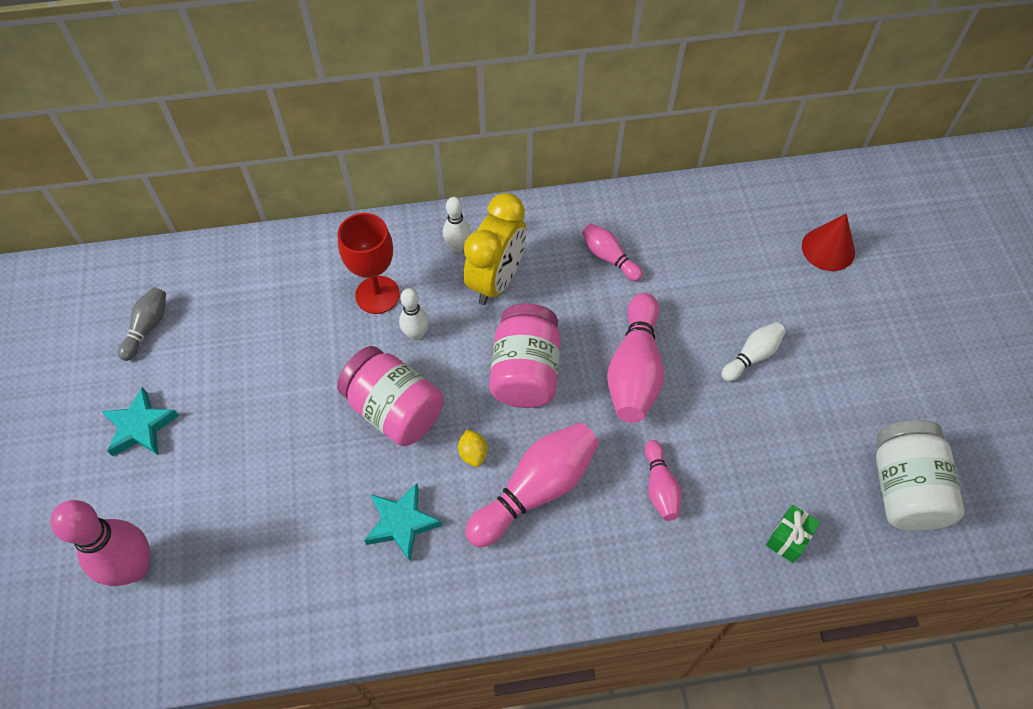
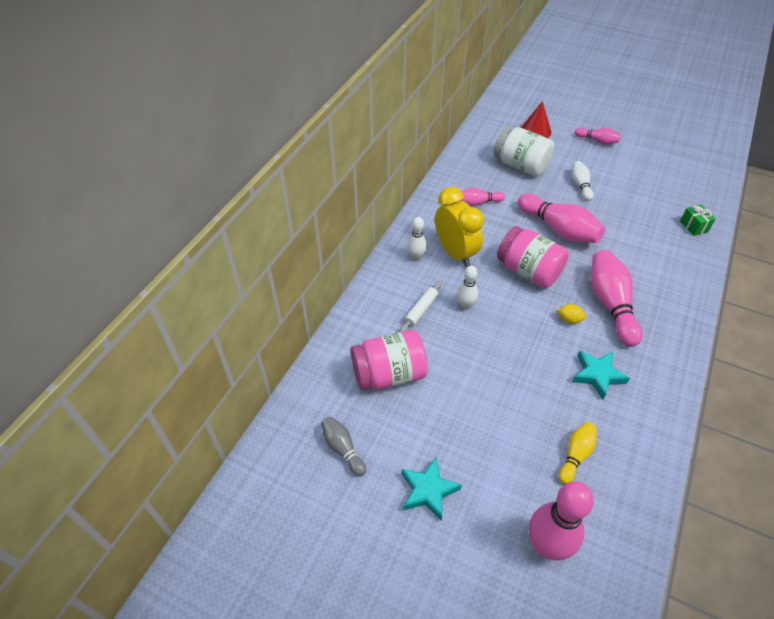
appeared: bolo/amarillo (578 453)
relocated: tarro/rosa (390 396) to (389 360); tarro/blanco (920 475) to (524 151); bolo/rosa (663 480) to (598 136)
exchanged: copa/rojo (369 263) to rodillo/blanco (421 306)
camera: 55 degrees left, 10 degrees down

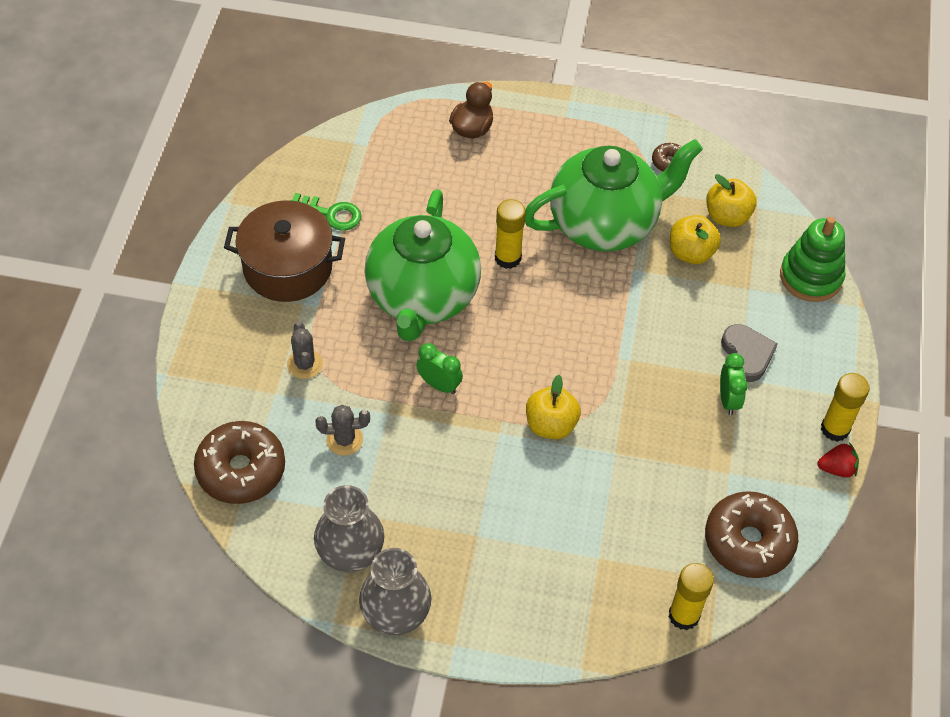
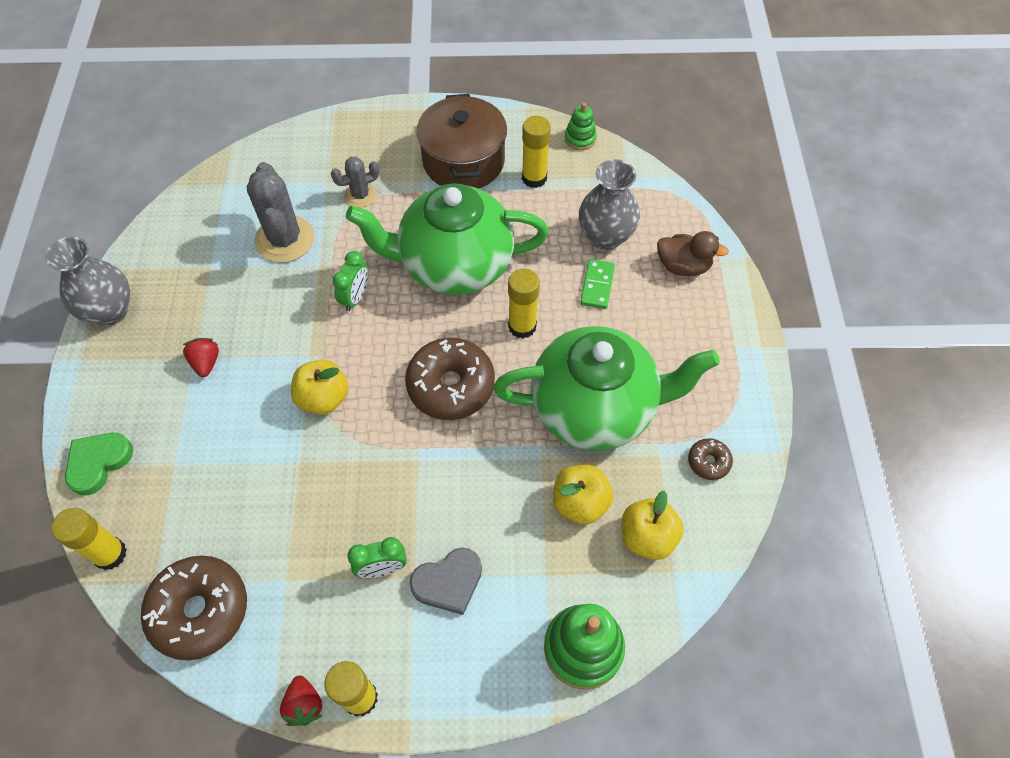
appeared: juguete apilable/verde (581 126); ficha de dominó/verde (597 284); fresa/rojo (201 357); corazón/verde (99 464)
relocated: rosquilla/marrón (239 462) to (450 379); florero/gris (349 529) to (609 204)
exchanged: llave/verde (326 212) to barra de pegamento/amarillo (536 152)
spun: tetera/verde (614 195) = (606 388) 60 degrees counterclockwise
size: cactus/gris (342 430) = (281 212) x1.79
camera: 80 degrees right, 5 degrees up

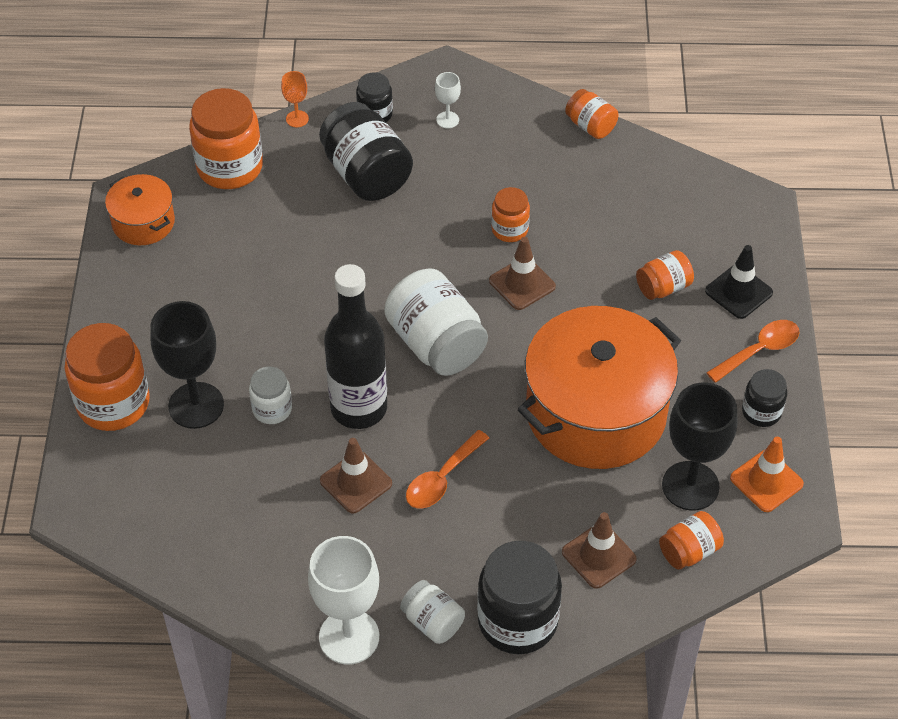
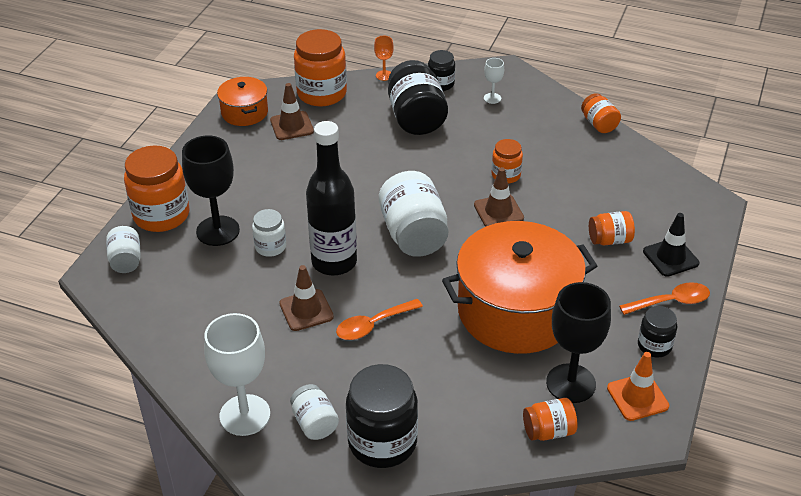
appeared: tarro/blanco (123 249)
relocated: cono de tráfico/marrón (599 550) to (292 111)
camera: 20 degrees right, 10 degrees down

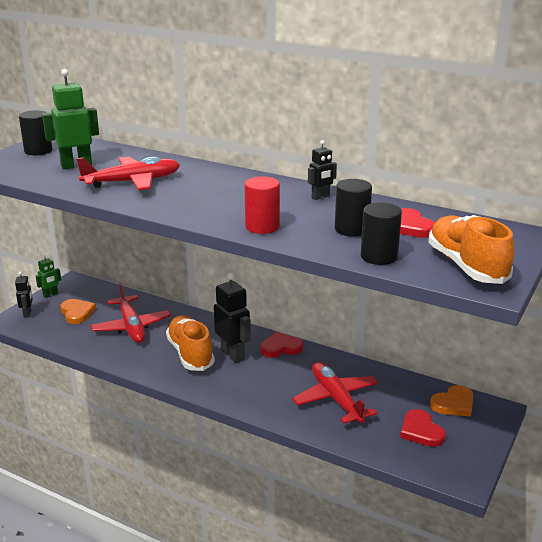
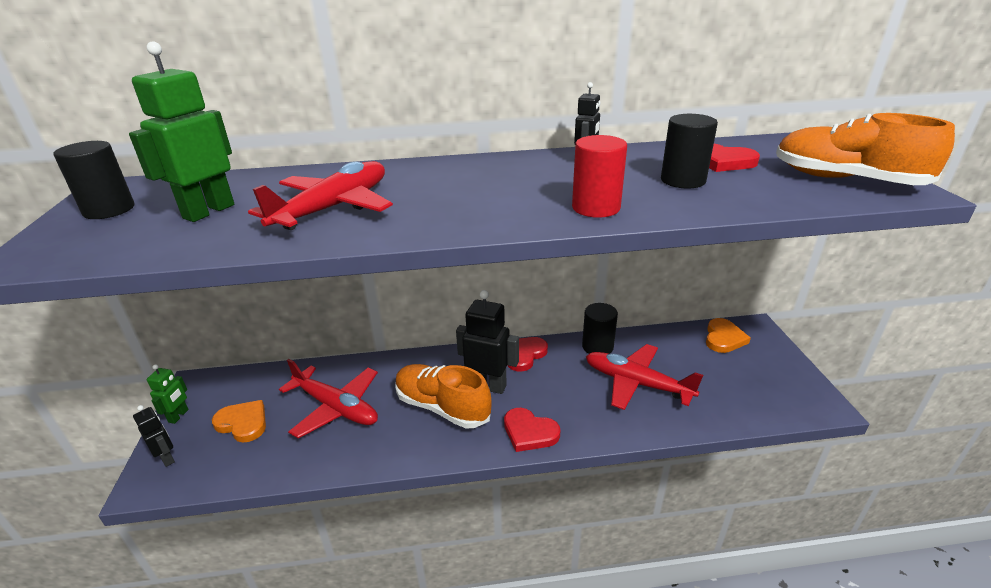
relocated: cilindro/negro (381 233) to (600 328); corazón/rojo (423 428) to (532 430)
camera: 35 degrees left, 5 degrees up

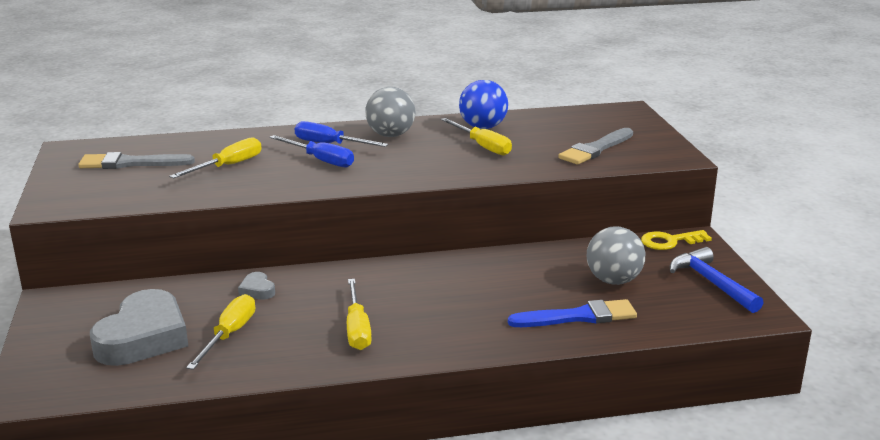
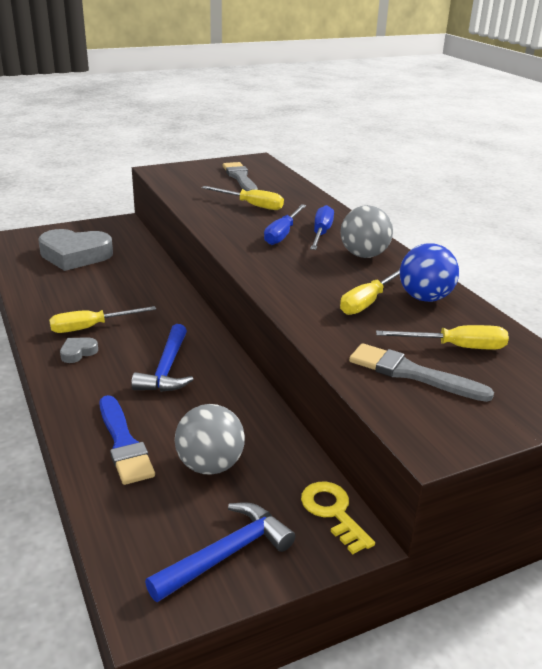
appeared: martillo/azul (162 358)
relocated: corazón/gris (256 286) to (79 350); destornillador/amarillo (220 332) to (442 337)
camera: 75 degrees right, 5 degrees up

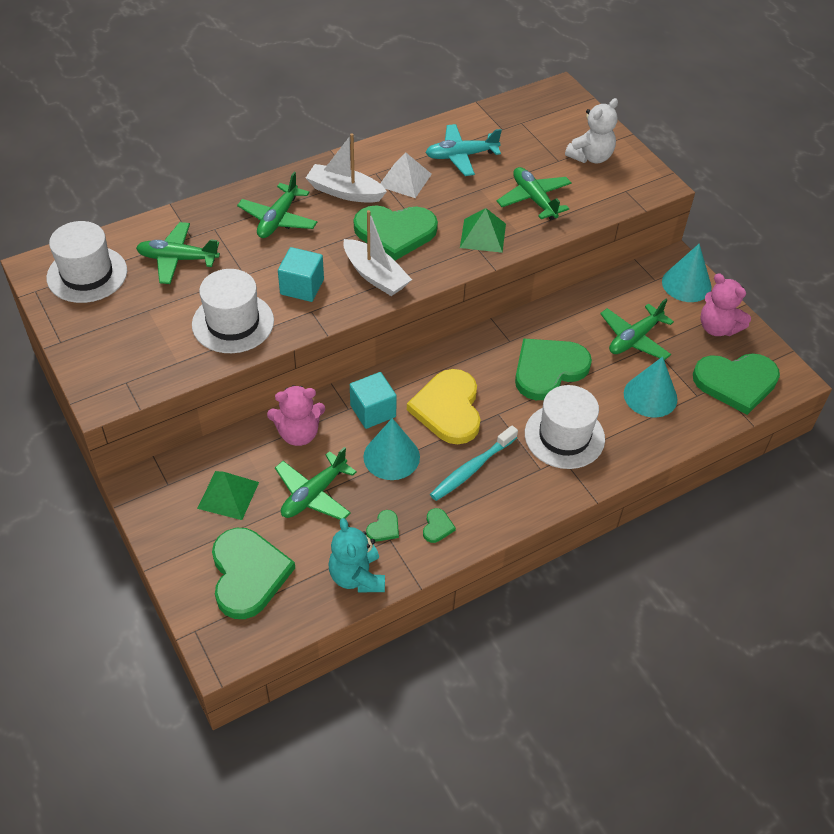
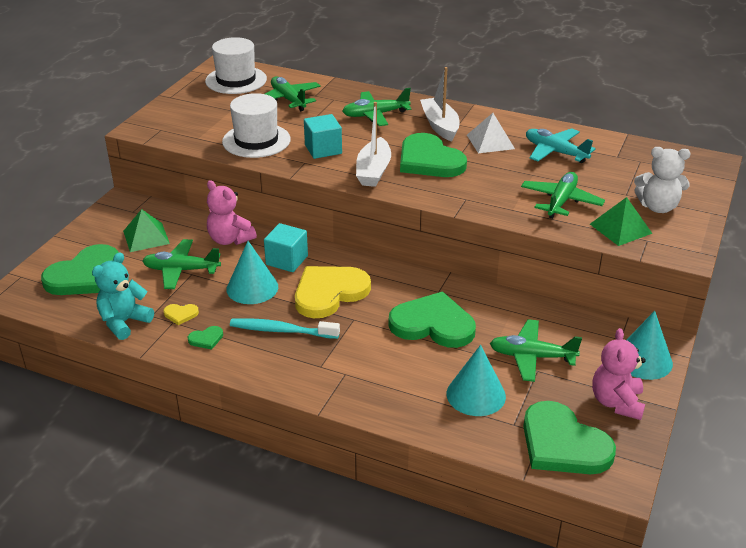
missing: sombrero/blanco (565 427)
relocated: pirámide/verde (483 230) to (621 221)
colour: corazón/verde (382 526) to corazón/amarillo (181 314)
camera: 55 degrees right, 15 degrees down

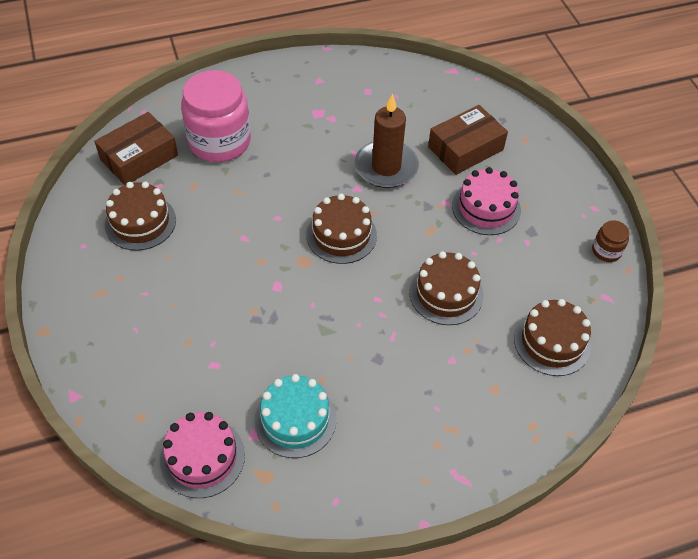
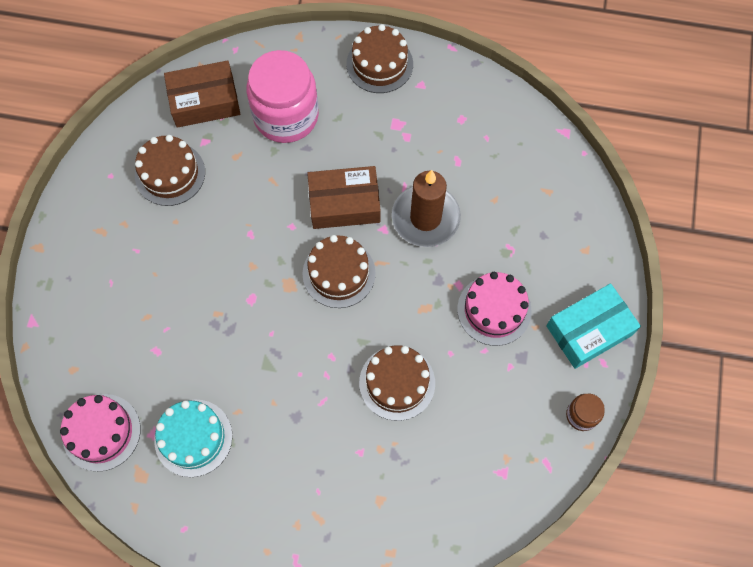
appeared: caja/turquesa (593 326)
relocated: caja/marrón (468 140) to (344 197); tarta/marrón (552 337) to (379 58)
camera: 30 degrees right, 15 degrees up

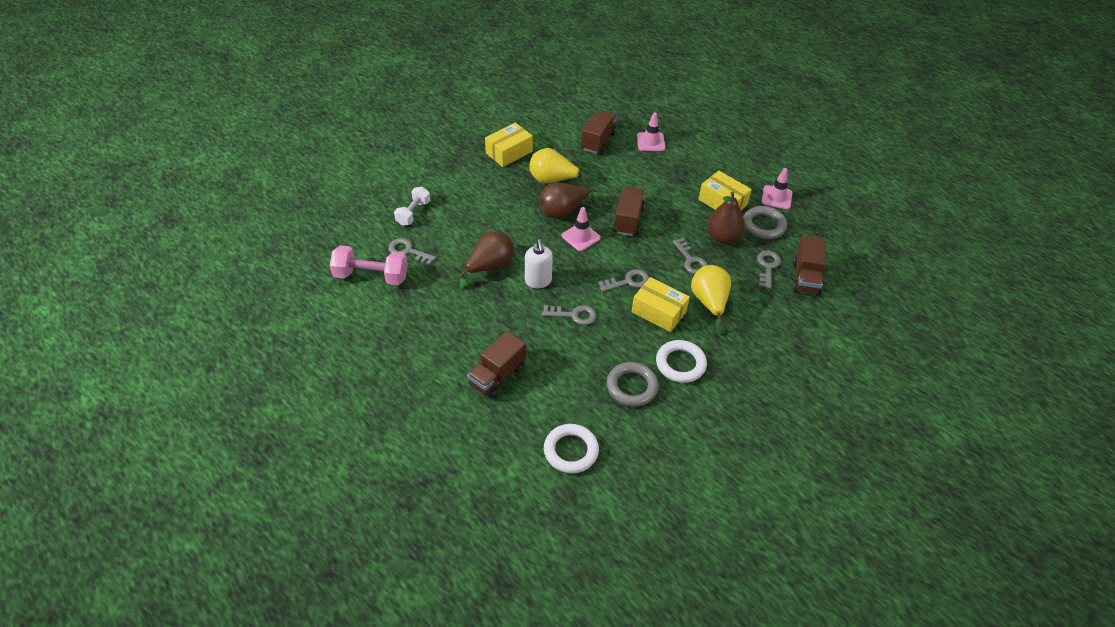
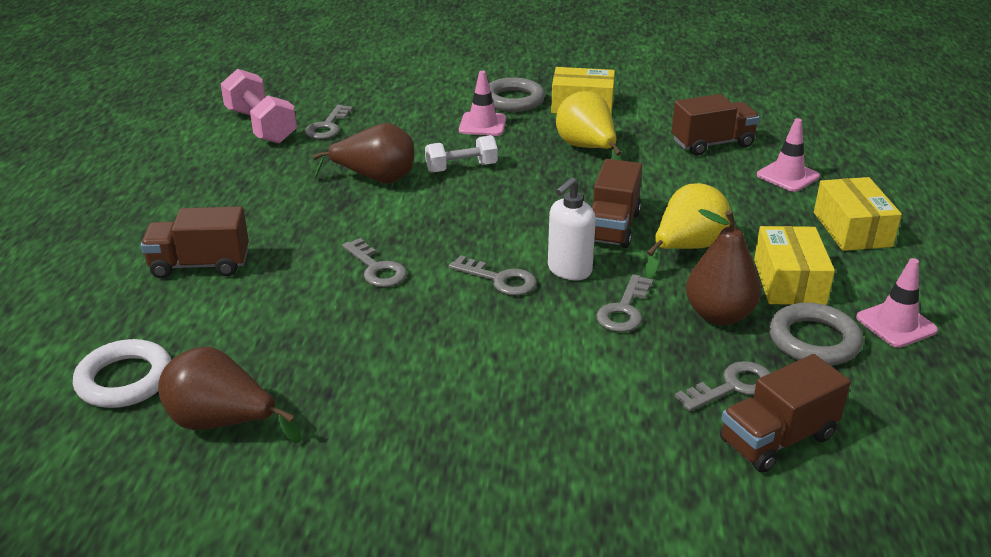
missing: anillo/blanco (681 361)
relocated: pera/marrón (568 200) to (229 395); mancuerna/blanco (412 206) to (461 154); cono de tráfico/rosa (581 229) to (482 103); dispensador de jabón/blanco (539 263) to (572 228); pera/amarillo (711 300) to (688 230); caja/amarillo (661 304) to (858 214); anillo/gris (633 384) to (517 94)
spun: camión/marrón (629 211) = (617 203) 135 degrees clockwise; llave/gris (412 252) = (329 122) 150 degrees counterclockwise
camera: 50 degrees right, 15 degrees down

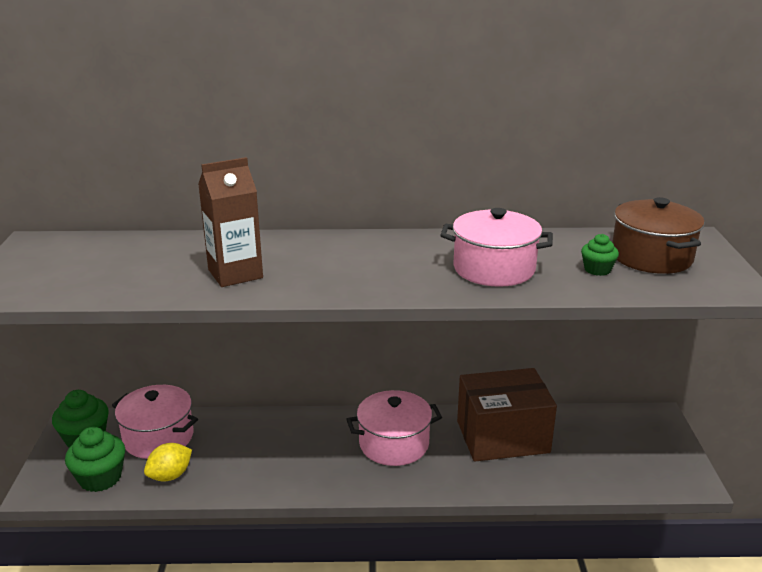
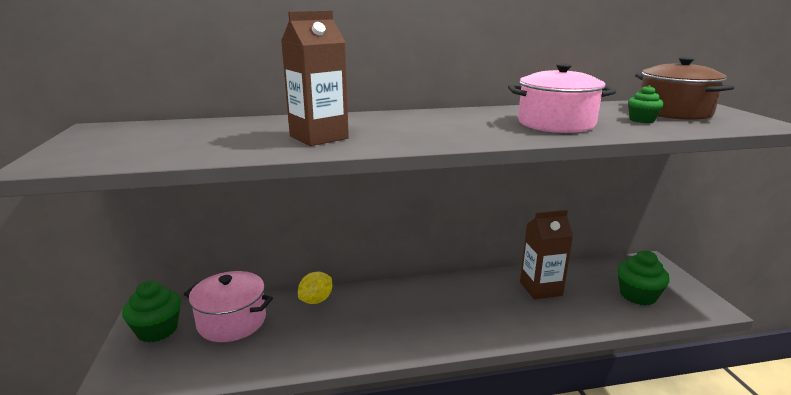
missing: olla/rosa (394 428)
relocated: magdalena/verde (95 459) to (643 278); limón/amarillo (168 462) to (315 288)
exchanged: caja/marrón (507 414) to cartón de leche/marrón (546 254)
camera: 10 degrees left, 5 degrees down

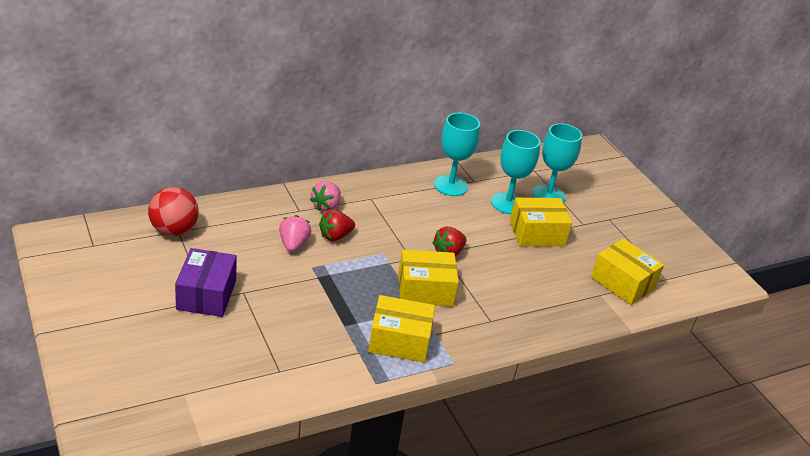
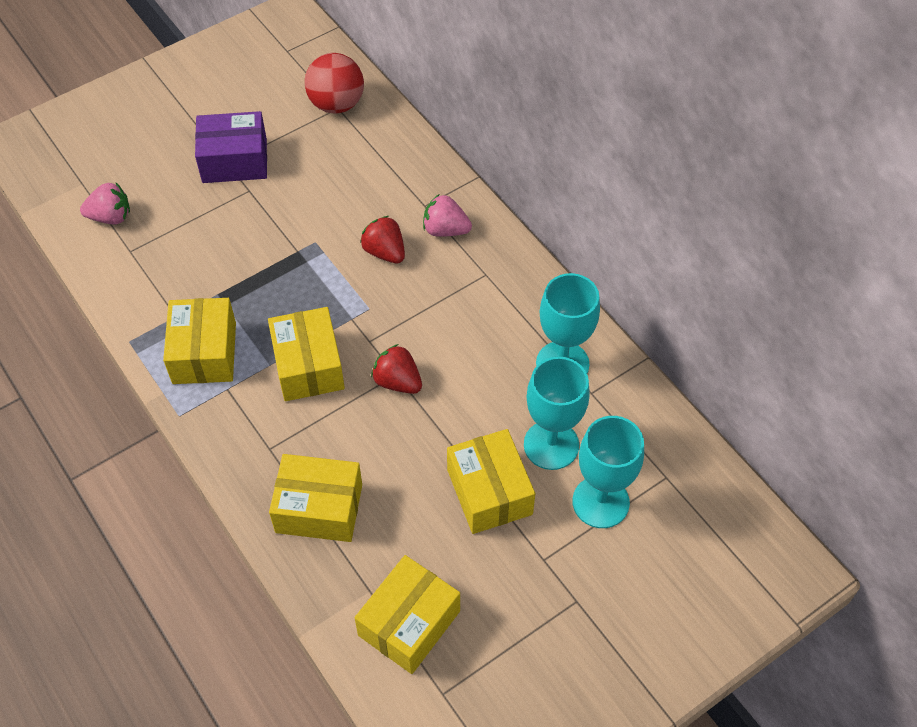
appeared: caja/amarillo (315 498)
relocated: fresa/rosa (295 233) to (105 203)
camera: 85 degrees right, 20 degrees up

